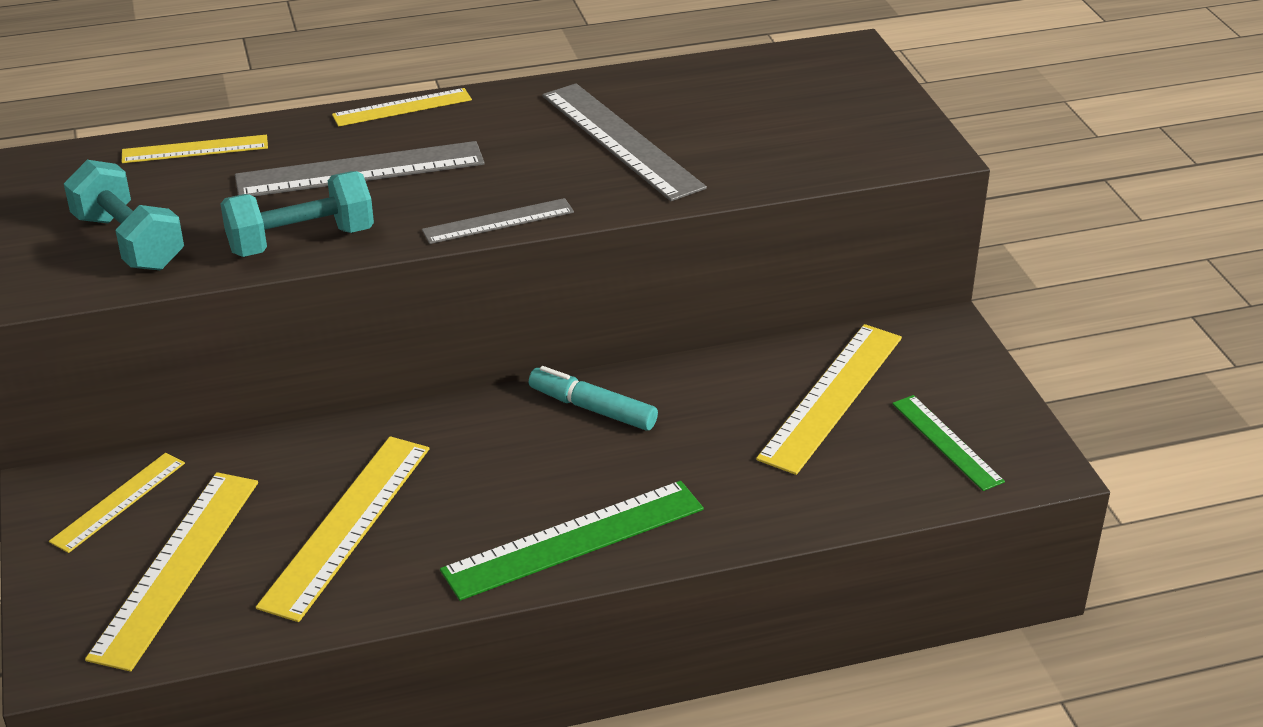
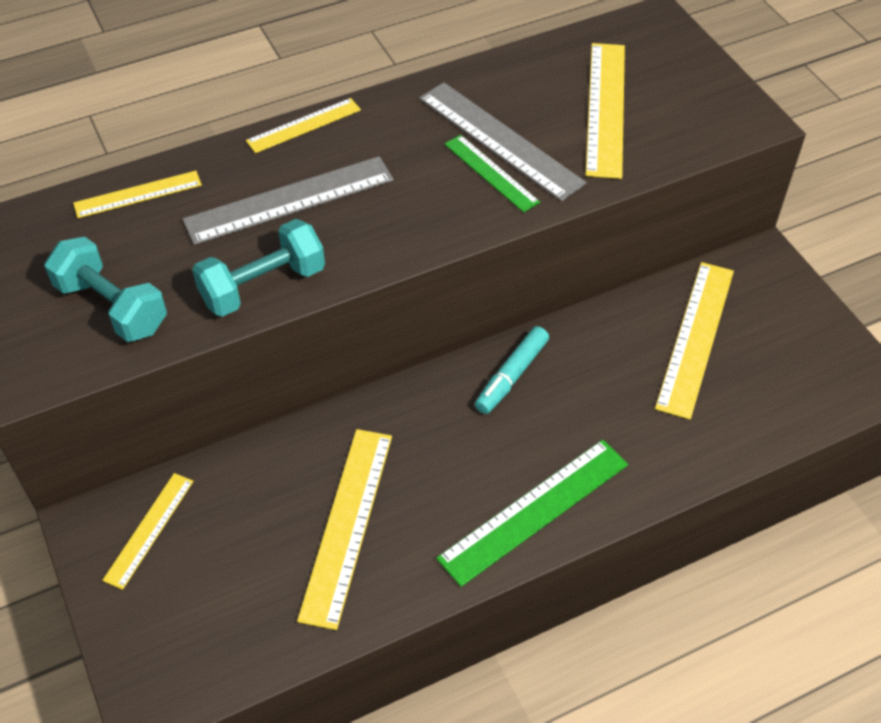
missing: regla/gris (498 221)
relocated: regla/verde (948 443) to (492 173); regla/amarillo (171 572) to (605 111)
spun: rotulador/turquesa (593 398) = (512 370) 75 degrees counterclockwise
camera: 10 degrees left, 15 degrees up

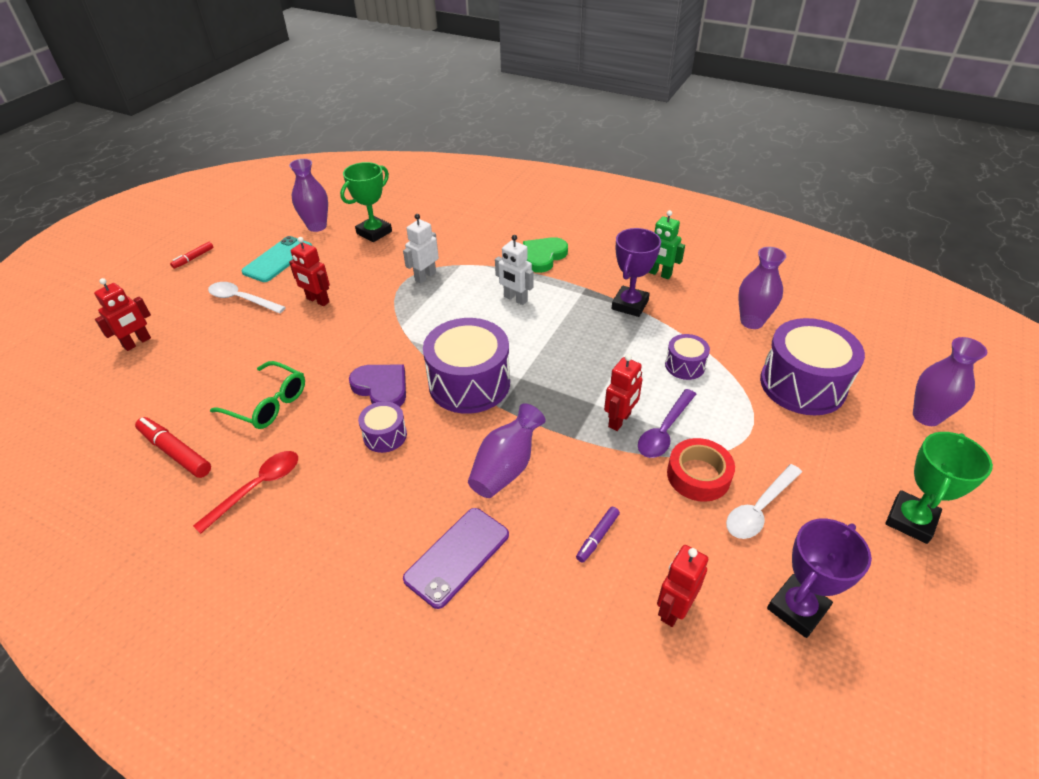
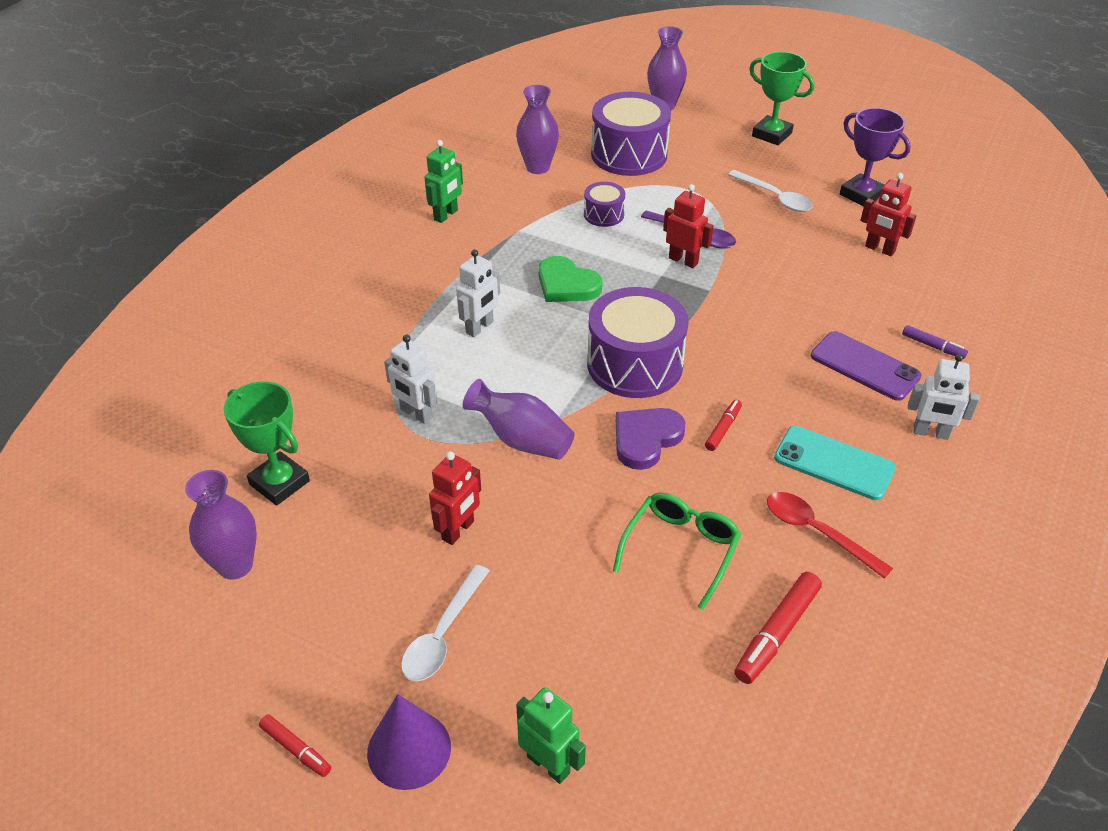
missing: trofeo/morado (636 272); cinta adhesiva/rojo (701 470)
appeared: robot/blanco (944 396); cono/morado (409 742)
relocated: móvil/turquesa (276 259) to (835 463); corazón/verde (545 255) to (571 279); florero/morado (507 450) to (519 419); rotulador/morado (598 535) to (935 342)
exchanged: tambor/morado (382 427) to rotulador/rojo (723 425)
colour: robot/rojo (122 314) to robot/verde (551 735)
camera: 90 degrees left, 0 degrees up

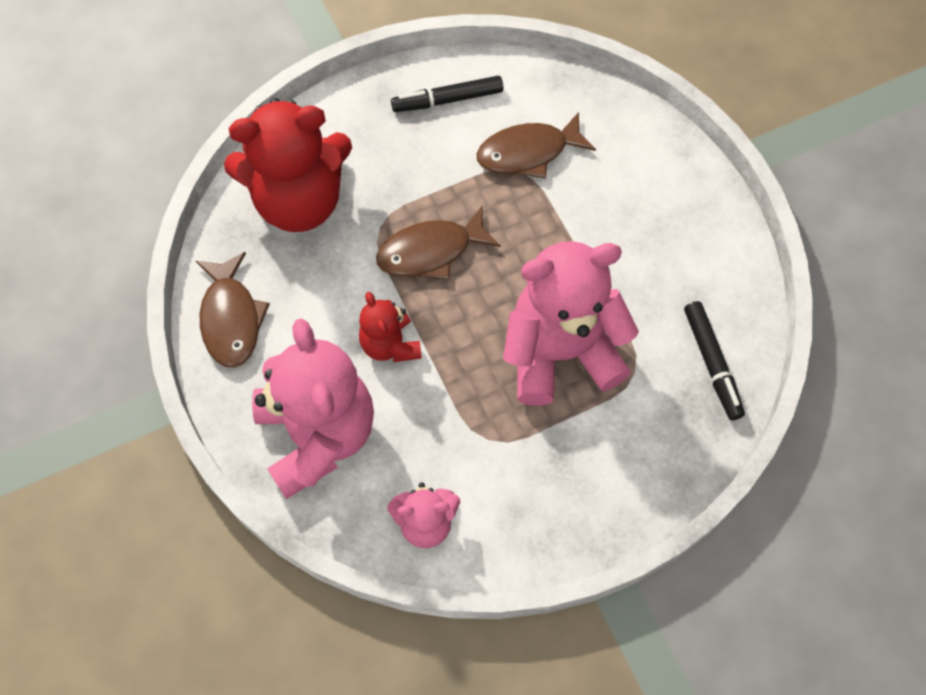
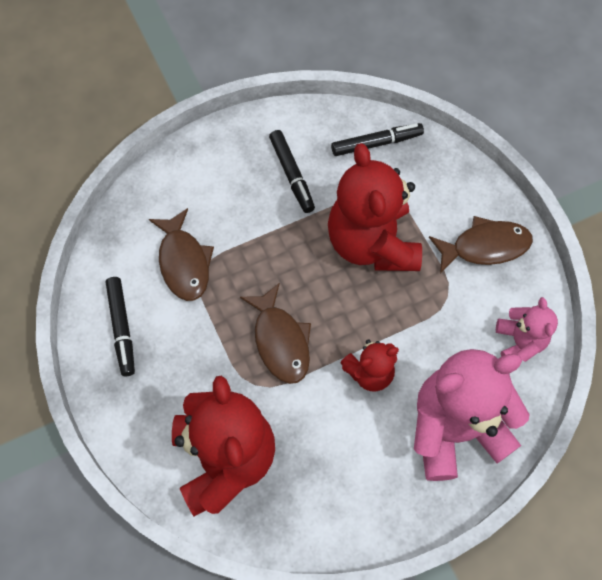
appeared: rotulador/negro (292 171)
relocated: pez/marrón (233 310) to (481 244)
colour: osito/rosa (571 323) to osito/rojo (375 207)
camera: 90 degrees left, 0 degrees up

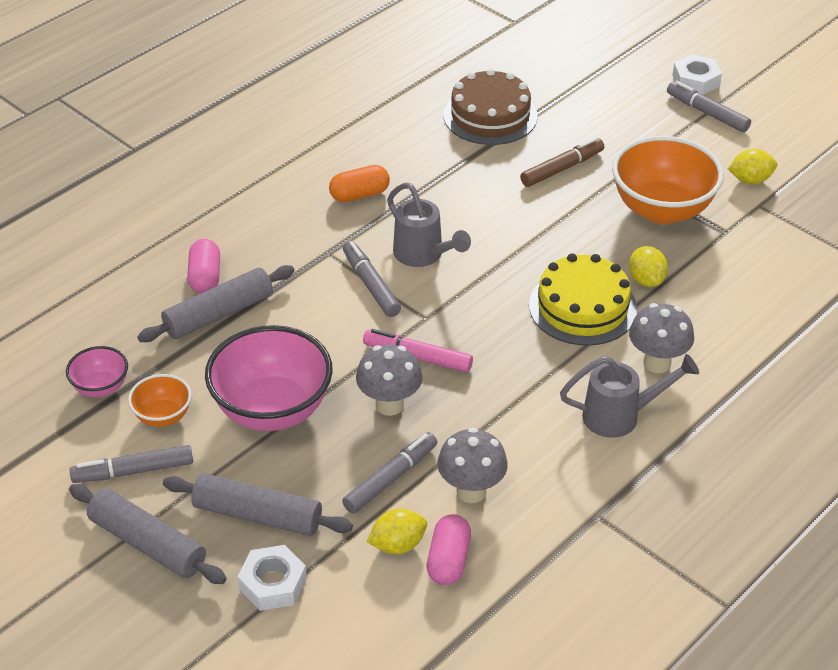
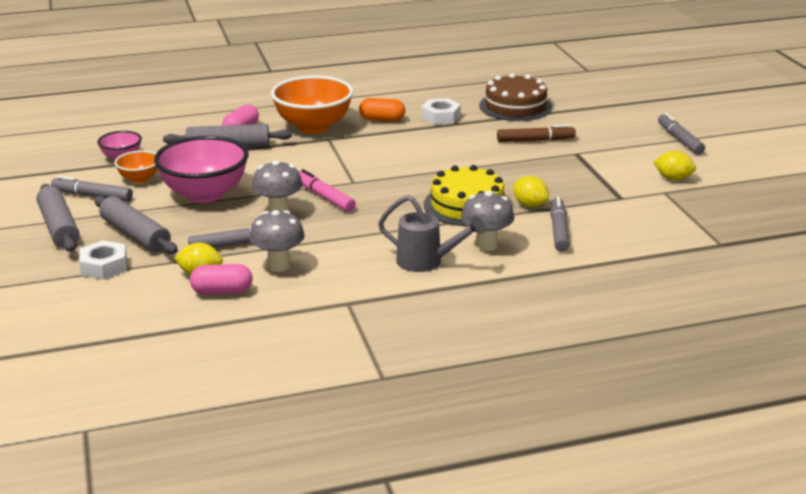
missing: regadera/gris (429 225)
relocated: tuerca/blanco (697 74) to (441 112); cuenco/naranja (668 180) to (312 104); rotulador/gris (372 279) to (560 224)
spun: limón/amarillo (648 266) = (531 191) 60 degrees counterclockwise; cápsula/rosa (448 549) = (221 279) 45 degrees clockwise
camera: 30 degrees right, 15 degrees down

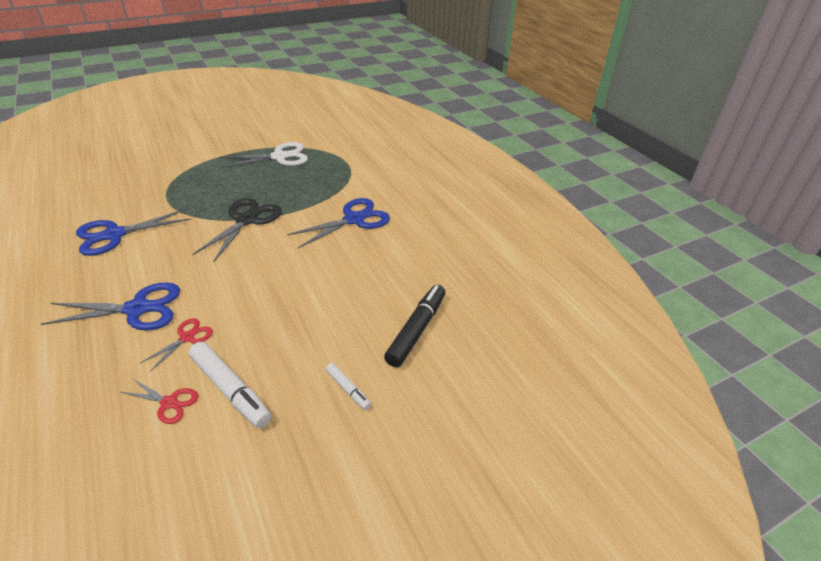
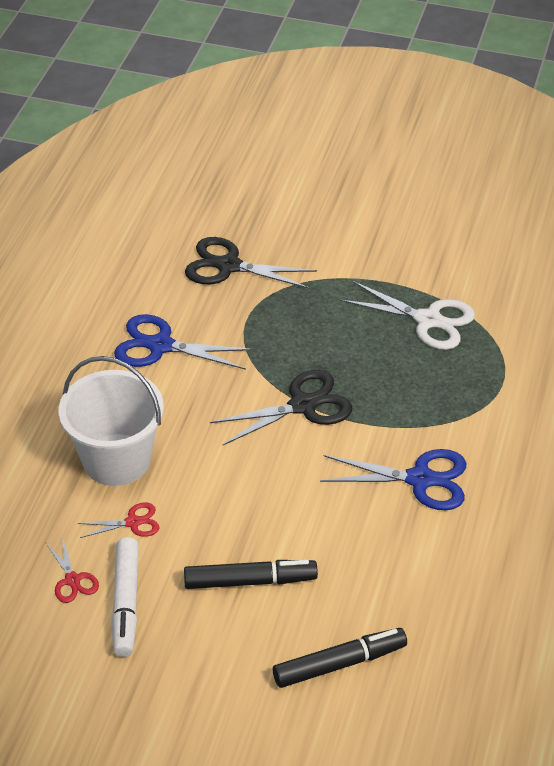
missing: rotulador/blanco (348 386)
appeared: tijeras/negro (251 263); rotulador/negro (251 574)
exchanged: tijeras/azul (110 306) to balde/blanco (111 421)
camera: 45 degrees right, 5 degrees up

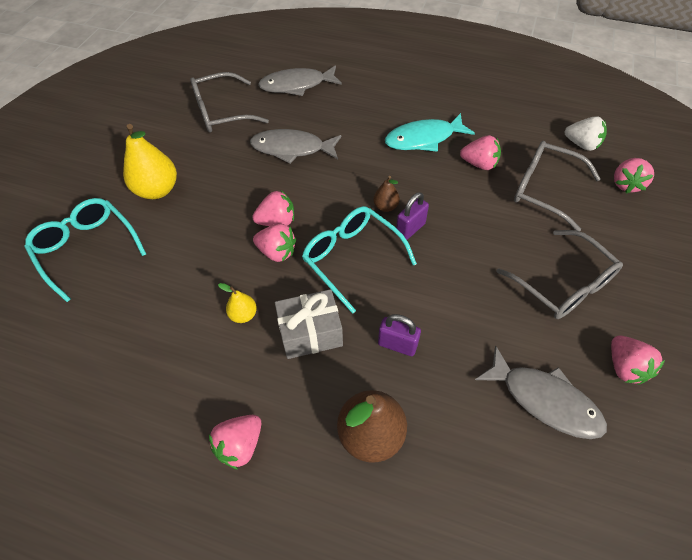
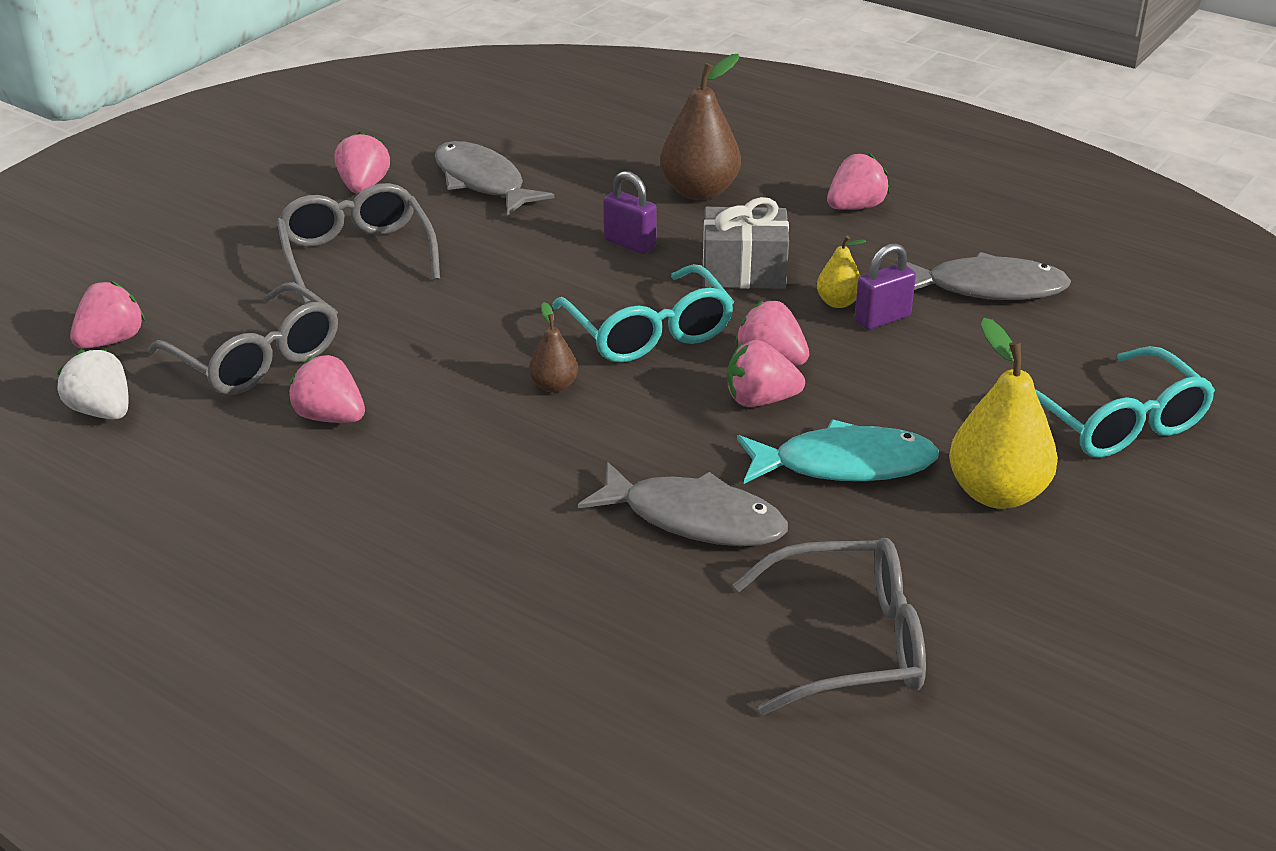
relocated: pez/gris (300 80) to (983 276); pez/turquesa (430 132) to (838 452); candado/morado (412 216) to (885 286)
camera: 165 degrees left, 20 degrees down

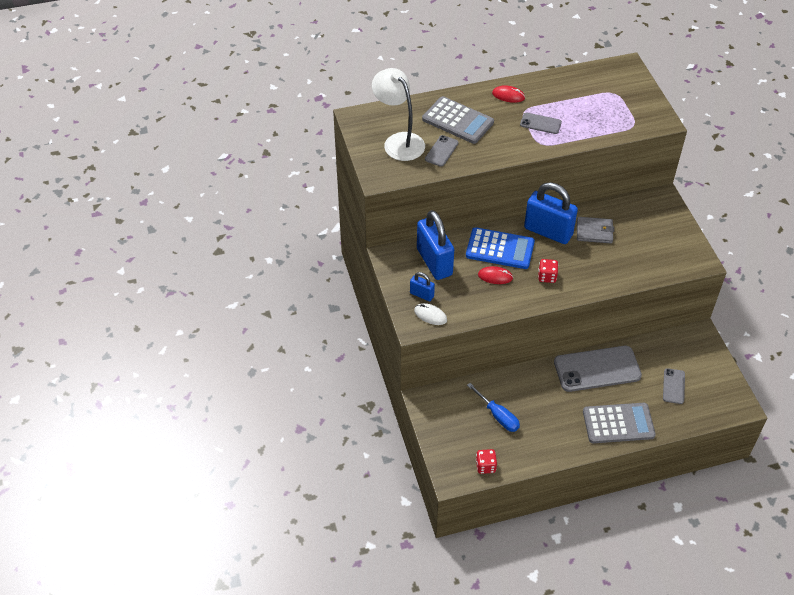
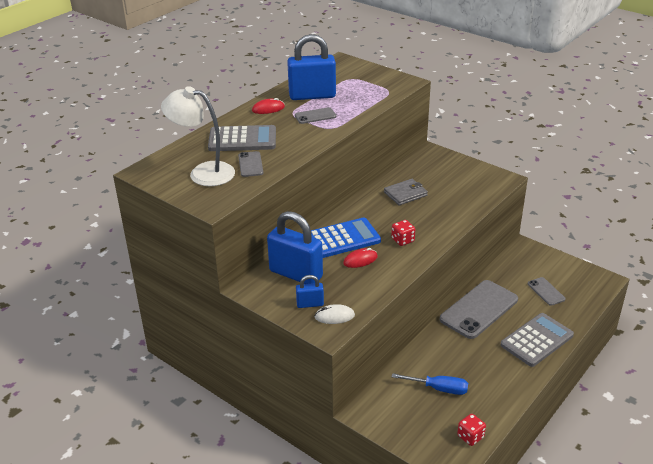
relocated: candado/azul (551 213) to (311 67)
camera: 35 degrees left, 15 degrees down

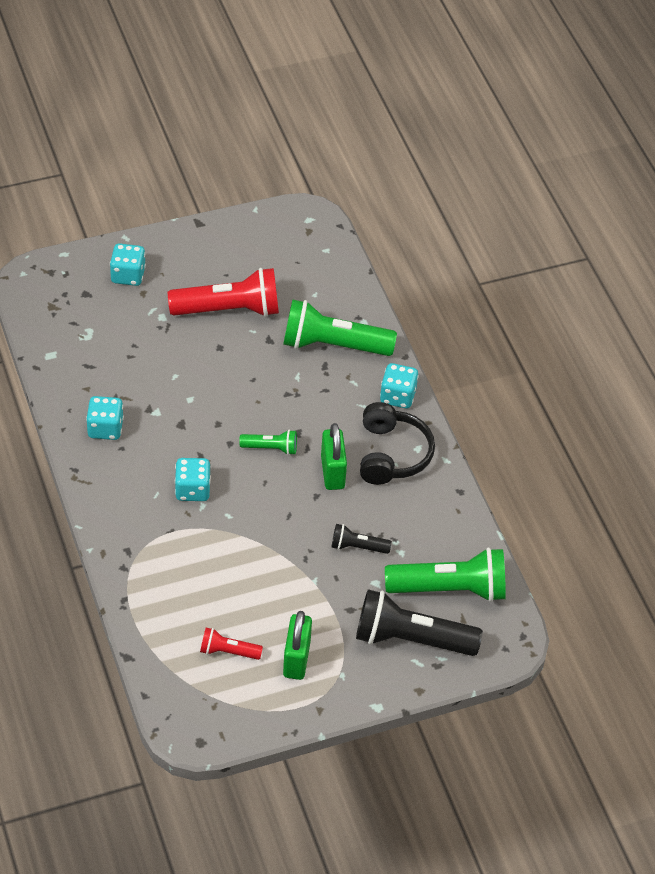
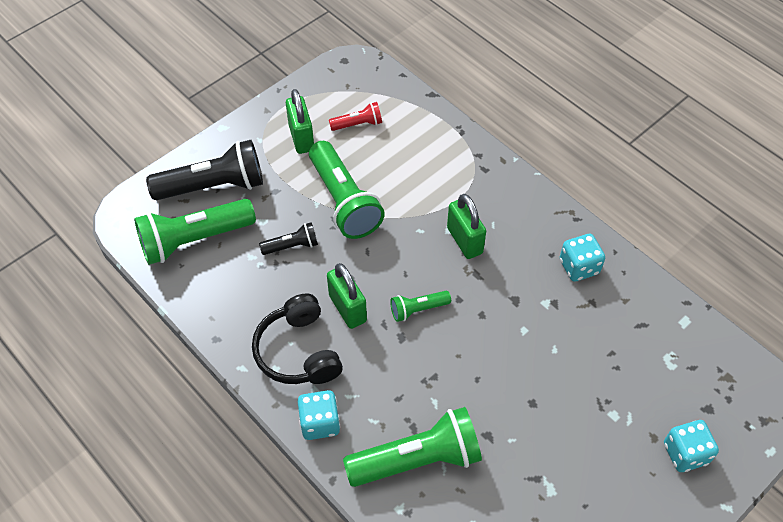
missing: lámpara de mano/rojo (223 292)
appeared: lámpara de mano/verde (347 190)
exchanged: dado/turquesa (193 479) to candado/verde (466 226)
camera: 160 degrees right, 5 degrees up

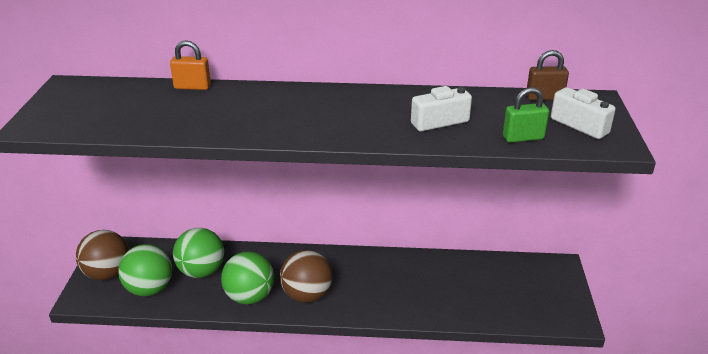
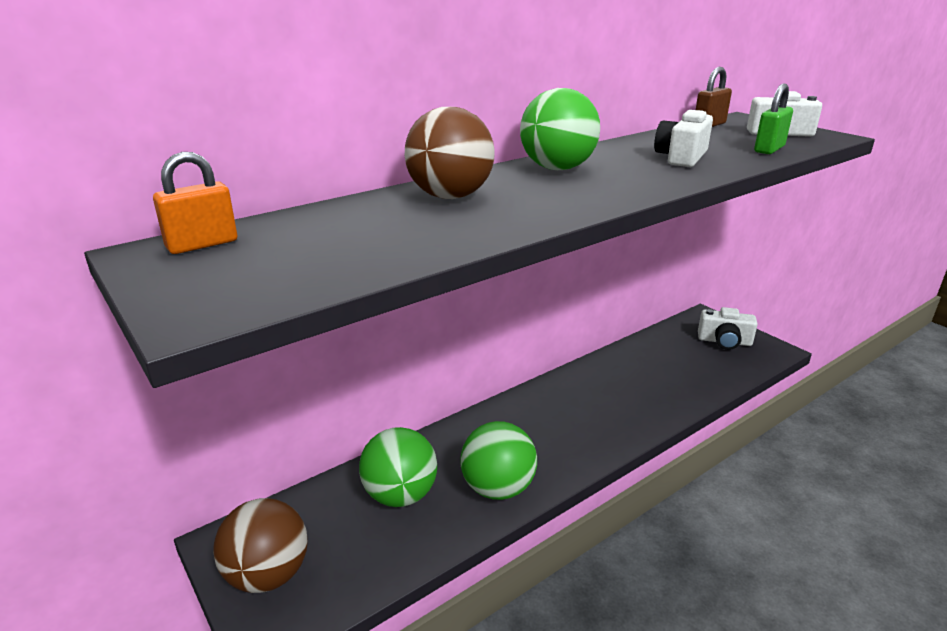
appeared: cámara/blanco (728 328)
relocated: candado/naranja (190 65) to (195 203); pelota/verde (145 270) to (560 129); pelota/marrón (306 276) to (450 153)
camera: 40 degrees left, 5 degrees down

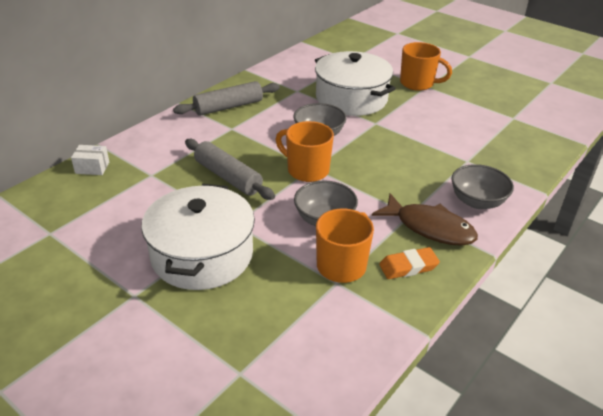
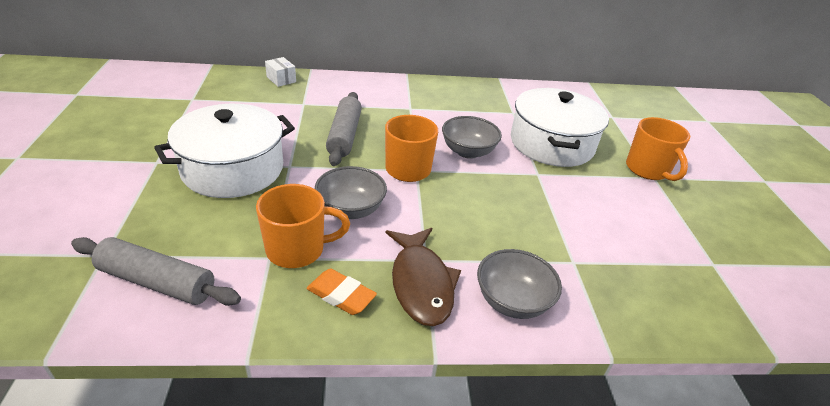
relocated: rodillo/gris (226 98) to (156 271)
camera: 45 degrees right, 0 degrees up

